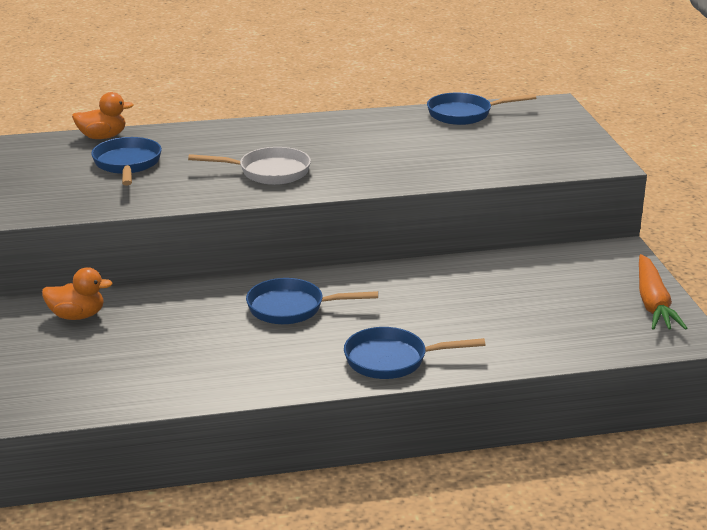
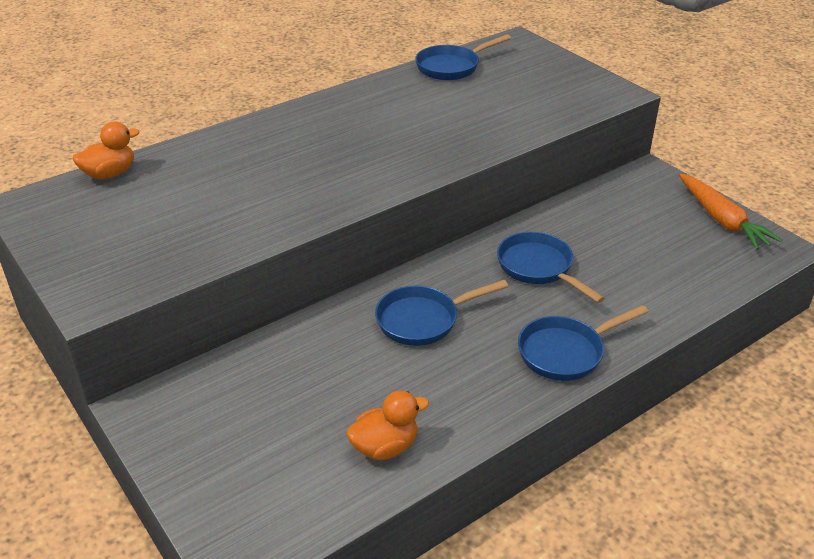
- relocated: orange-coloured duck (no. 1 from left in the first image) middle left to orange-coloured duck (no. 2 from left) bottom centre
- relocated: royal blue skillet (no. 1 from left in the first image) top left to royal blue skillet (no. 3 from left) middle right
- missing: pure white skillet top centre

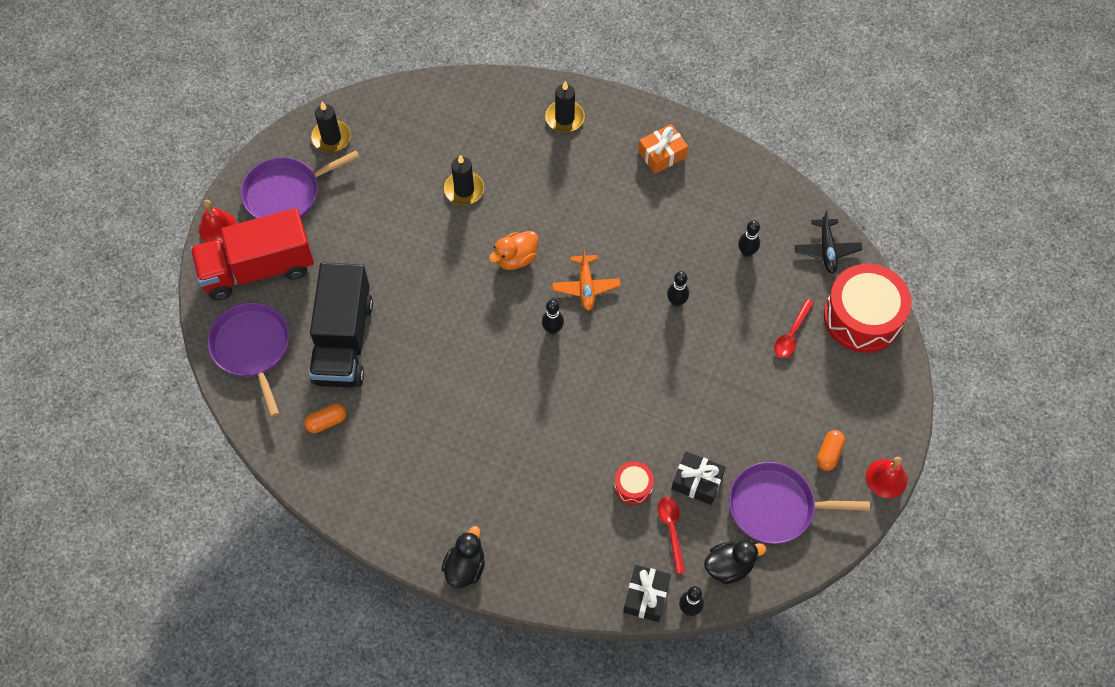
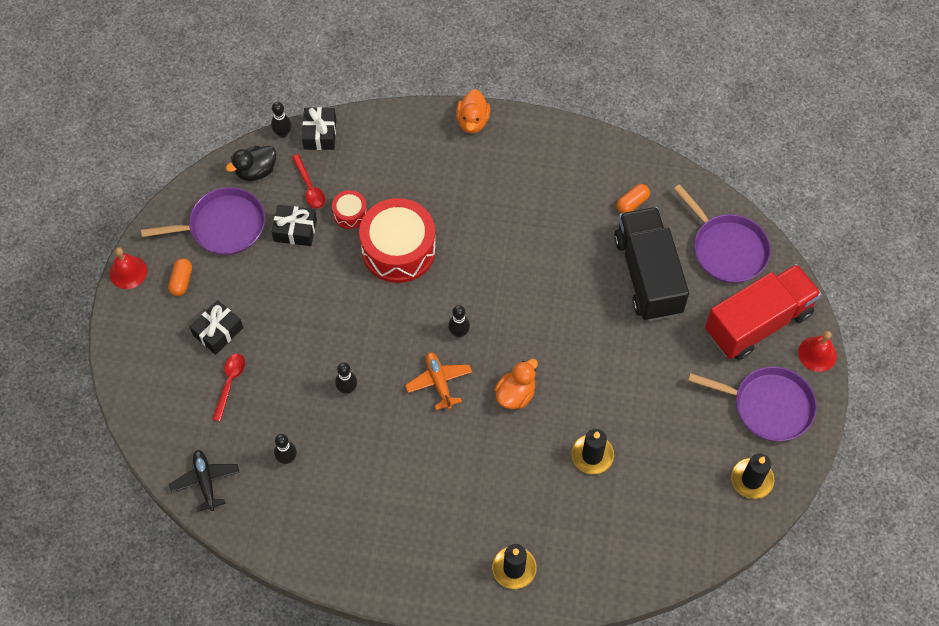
- appeared: black present (no. 1 from left) middle left
- relocated: crimson toy drum (no. 2 from left) middle right to centre
- colour: black duck (no. 1 from left) bottom centre to orange-coloured duck (no. 1 from left) top centre
- spun: purple skillet (no. 2 from left in the first image) top left = middle right 60 degrees clockwise
- missing: orange-coloured present top centre

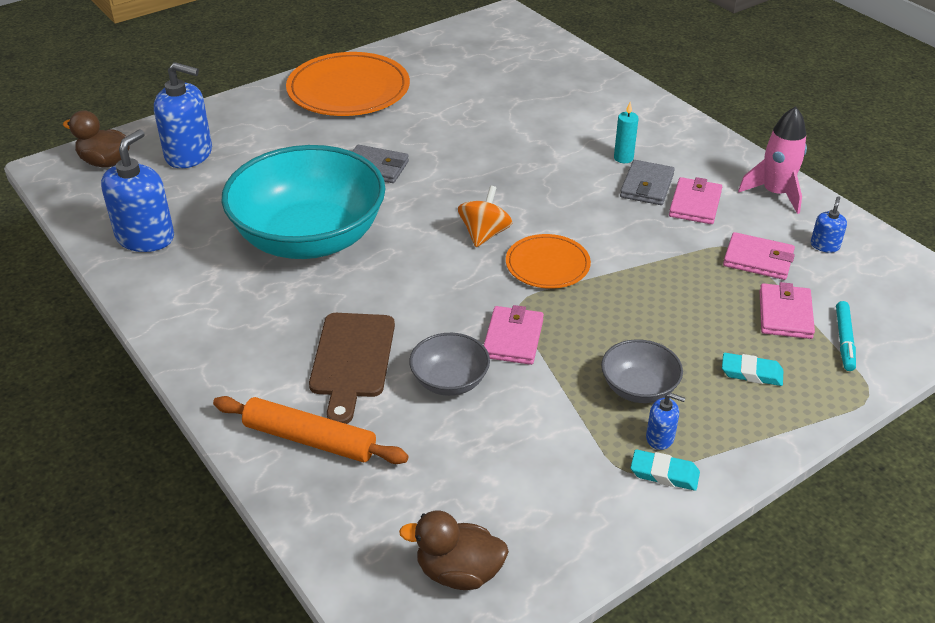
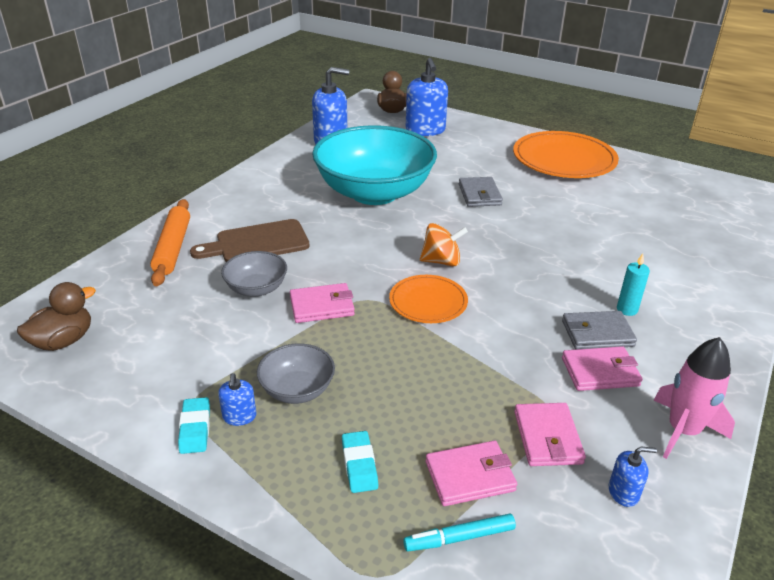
- spun: dark brown duck (no. 2 from left in the first image) bottom centre = middle left 60 degrees clockwise

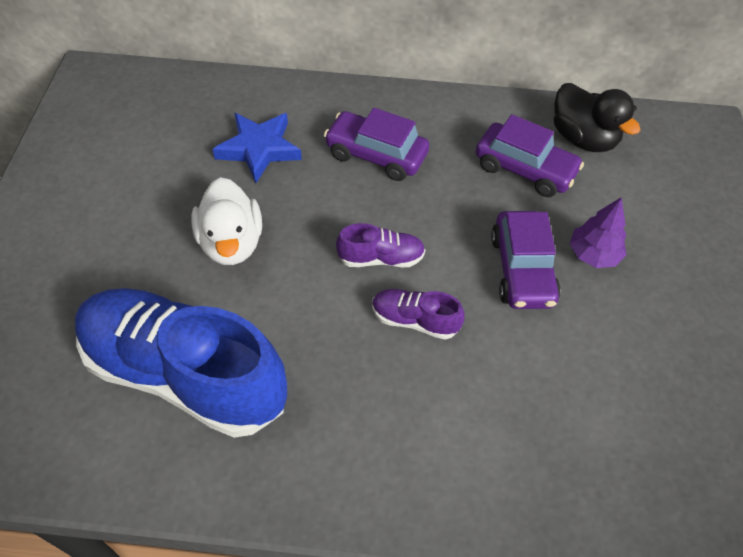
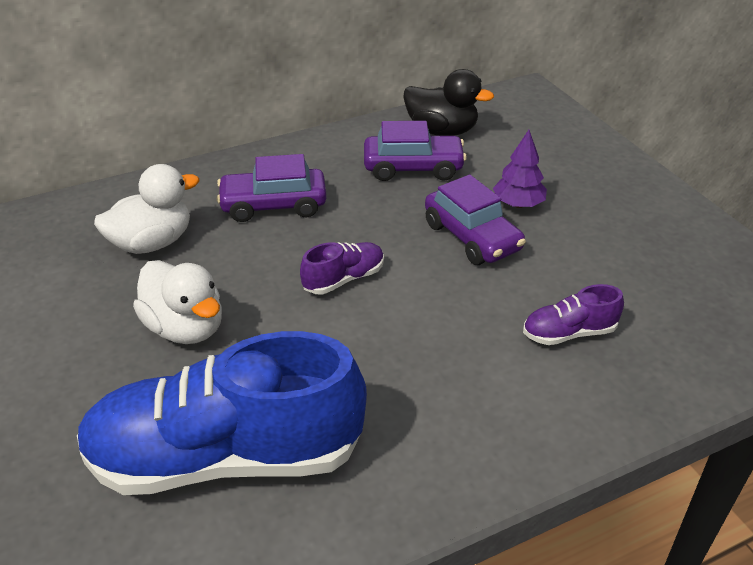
- exchanged: royal blue star top centre to pure white duck (no. 1 from left) middle left
- relocated: purple sneaker (no. 2 from left) centre to middle right

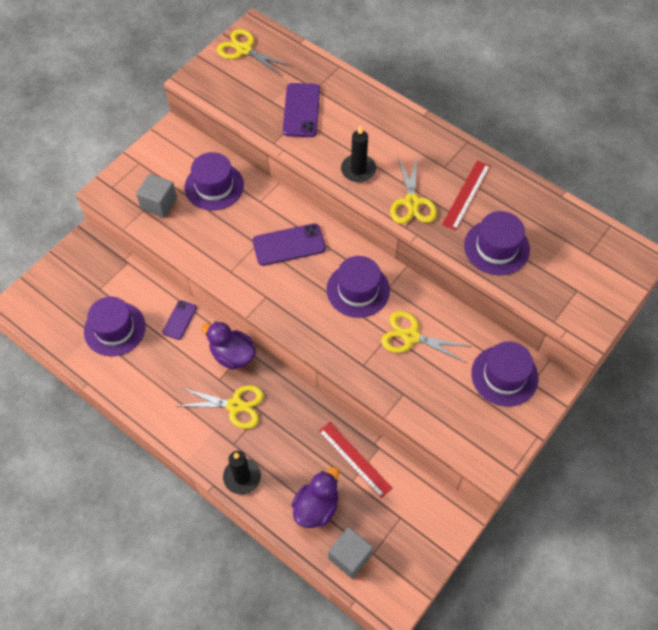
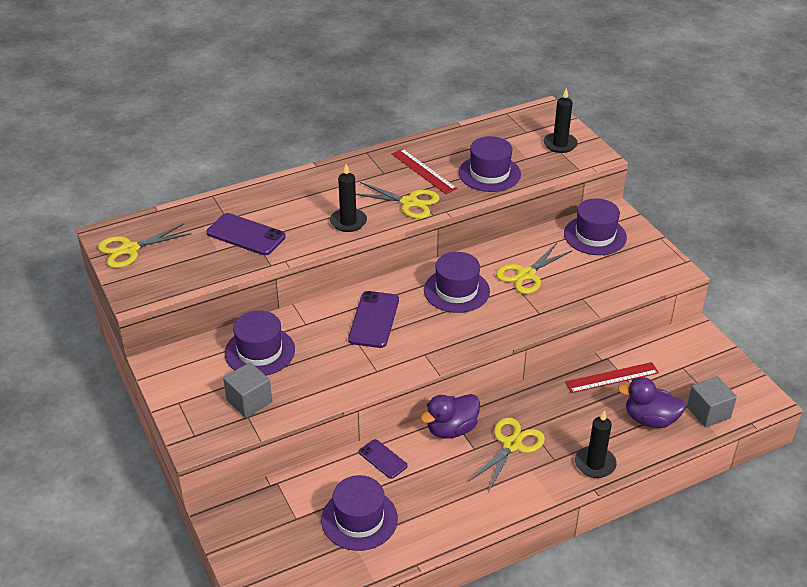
- appeared: black pillar candle (no. 2 from left) top right
- spun: purple duck (no. 2 from left) bottom centre = bottom right 45 degrees counterclockwise

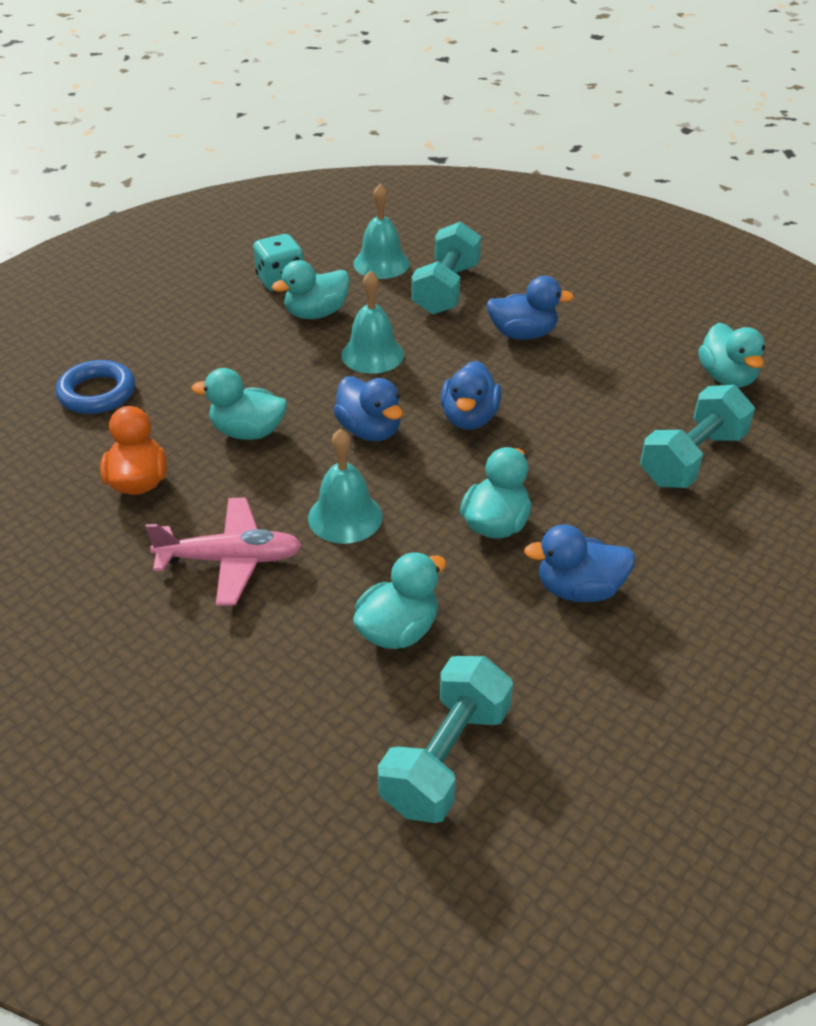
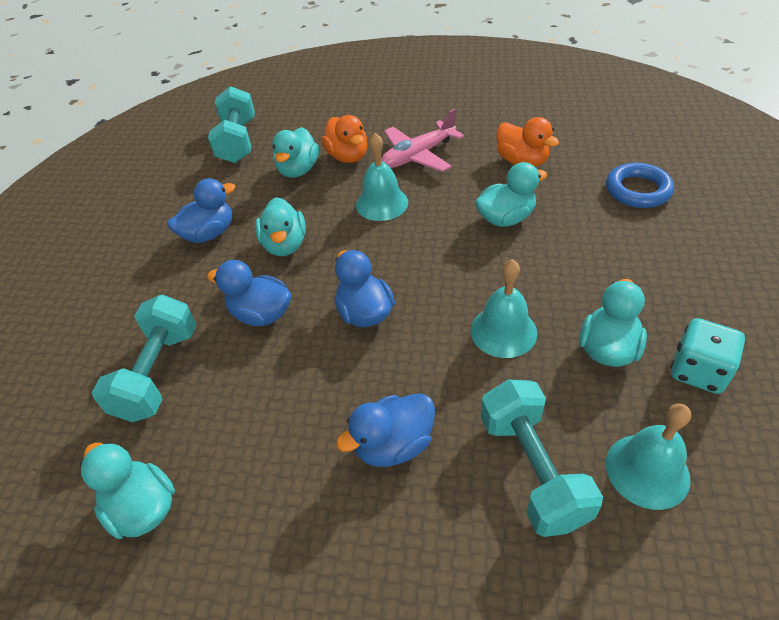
- relocated: royal blue duck (no. 1 from left in the first image) centre to royal blue duck (no. 2 from left) middle left
- appeared: orange-coloured duck (no. 1 from left) top centre

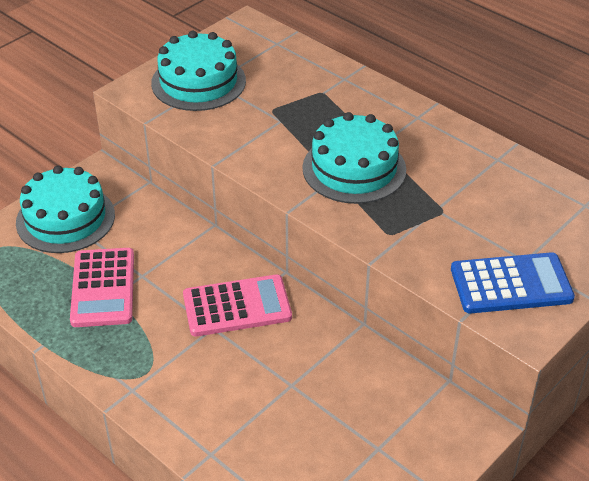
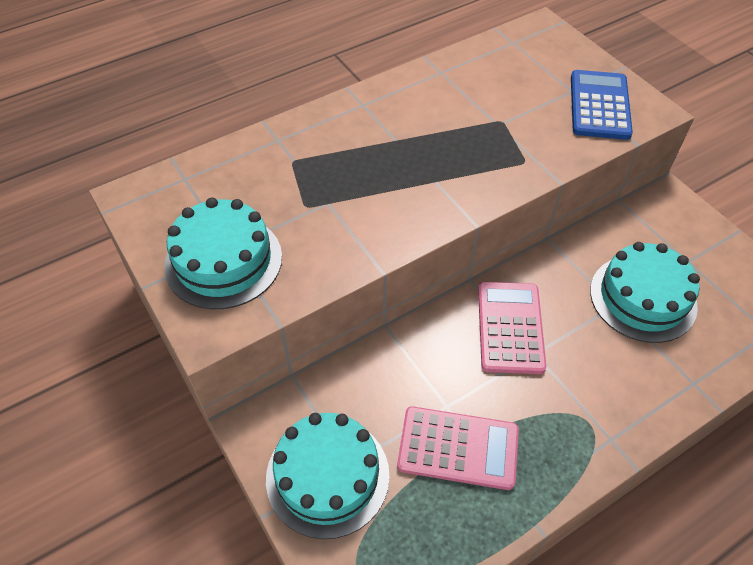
- relocated: turquoise gateau (no. 3 from left) top centre to middle right

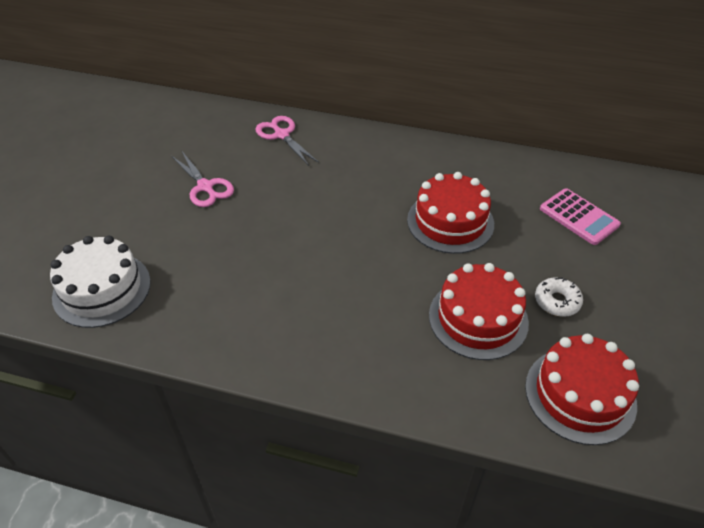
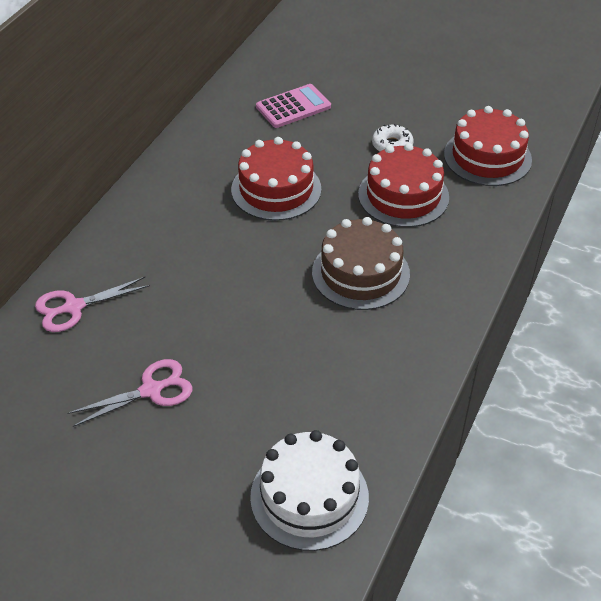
- appeared: dark brown gateau centre

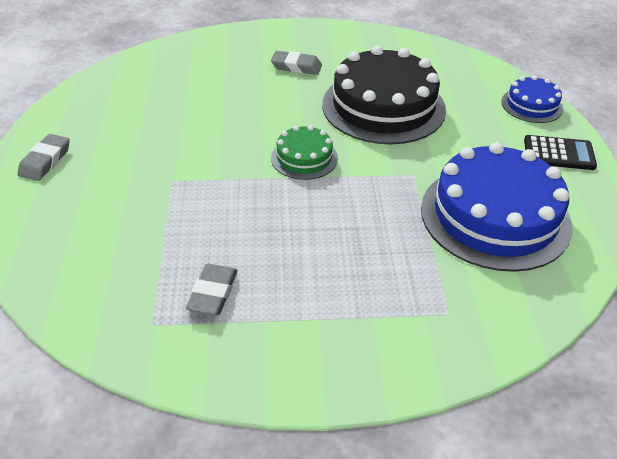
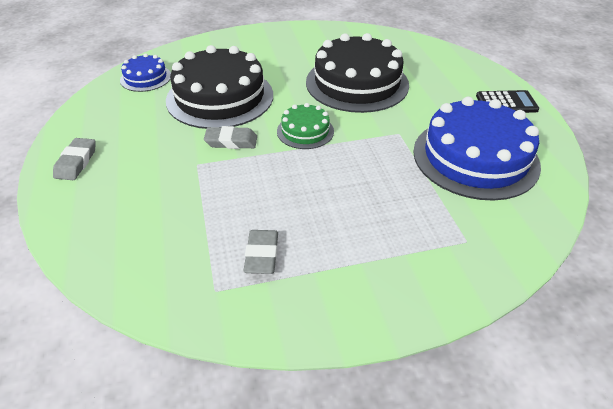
- relocated: royal blue gateau (no. 2 from left in the first image) top right to royal blue gateau (no. 1 from left) top left
- appeared: black gateau (no. 1 from left) top centre
- relocated: ash-grey gum eraser (no. 3 from left in the first image) top centre to ash-grey gum eraser (no. 2 from left) centre

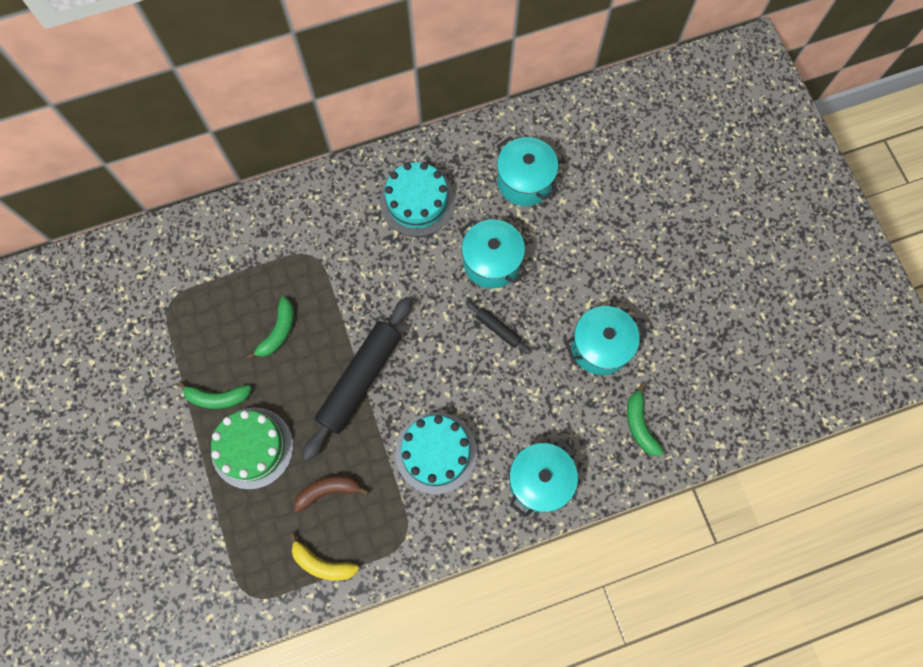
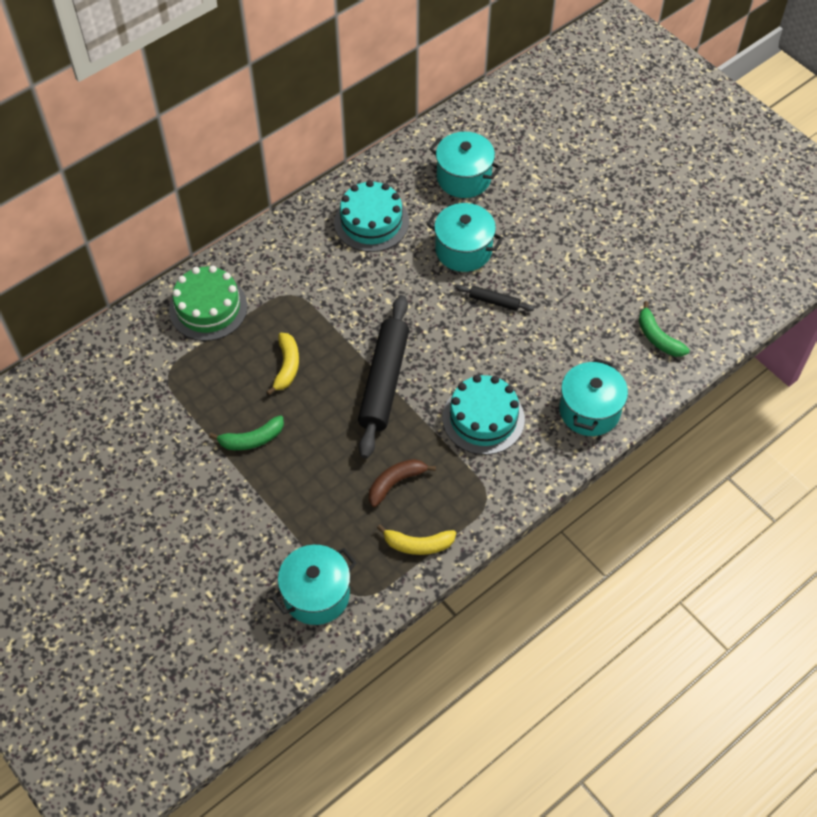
- relocated: green gateau bottom left to middle left
- colour: green toy banana (no. 2 from left) middle left to golden toy banana (no. 1 from left) centre
- relocated: turquoise cooking pot (no. 4 from left in the first image) centre to turquoise cooking pot (no. 1 from left) bottom centre

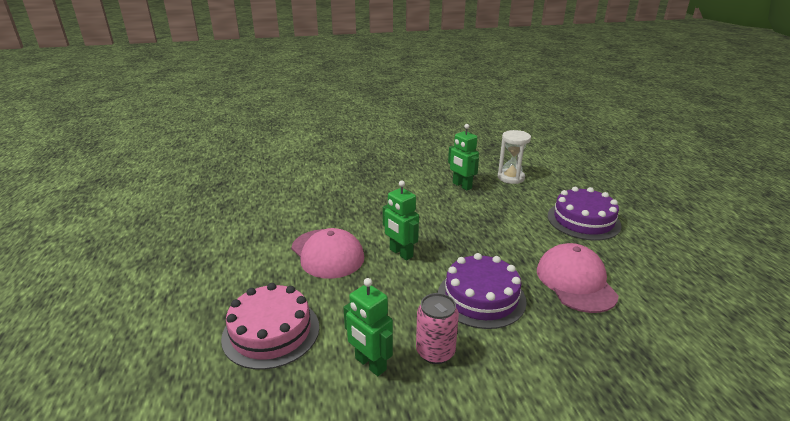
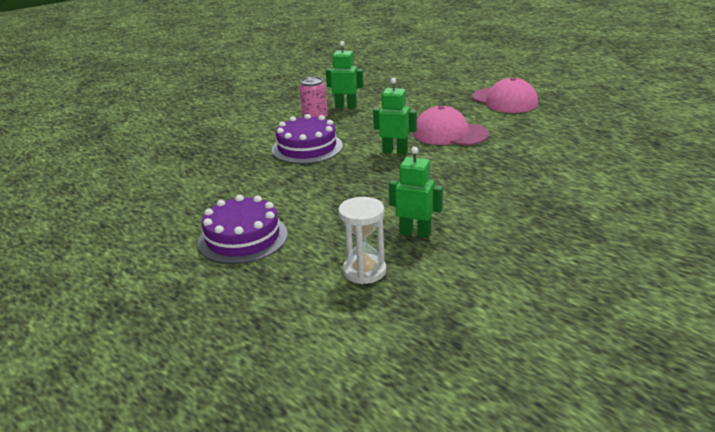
- relocated: rosy peaked cap (no. 2 from left) middle right to top right
- missing: rosy gateau bottom centre

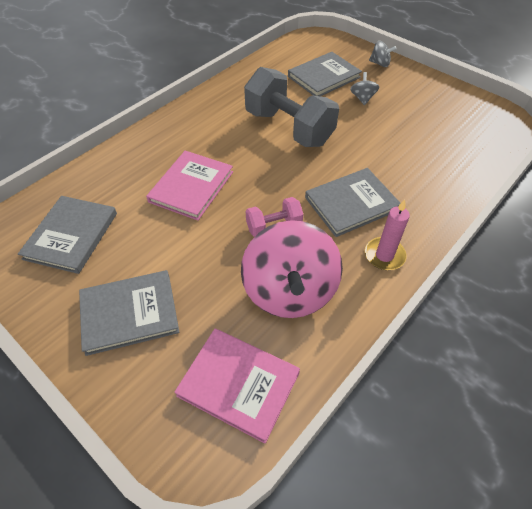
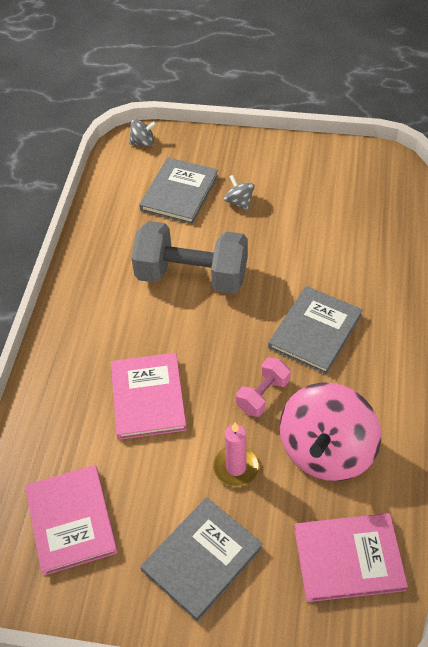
- colour: ash-grey hardcover (no. 1 from left) middle left to rosy hardcover (no. 1 from left) bottom left
- relocated: ash-grey toy top (no. 2 from left in the first image) top right to ash-grey toy top (no. 1 from left) top left
- relocated: rosy pillar candle middle right to bottom centre
- spun: rosy toy top centre = middle right 60 degrees clockwise

